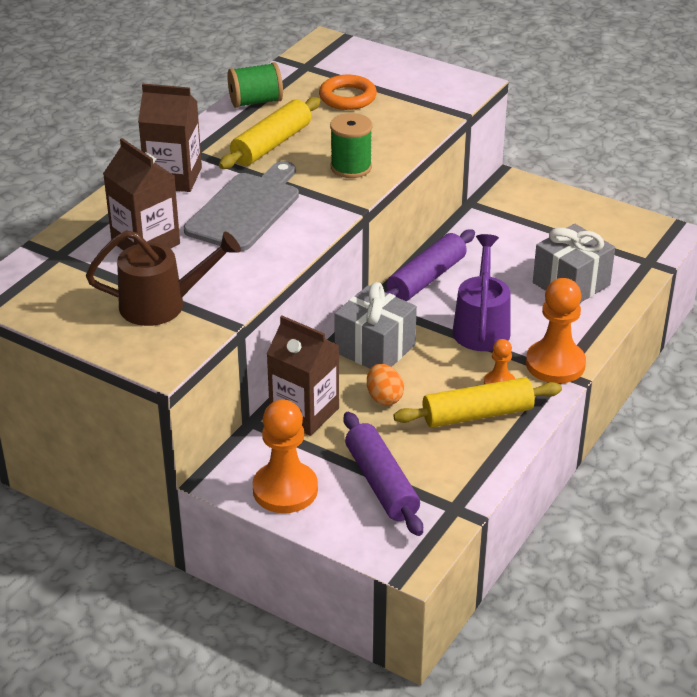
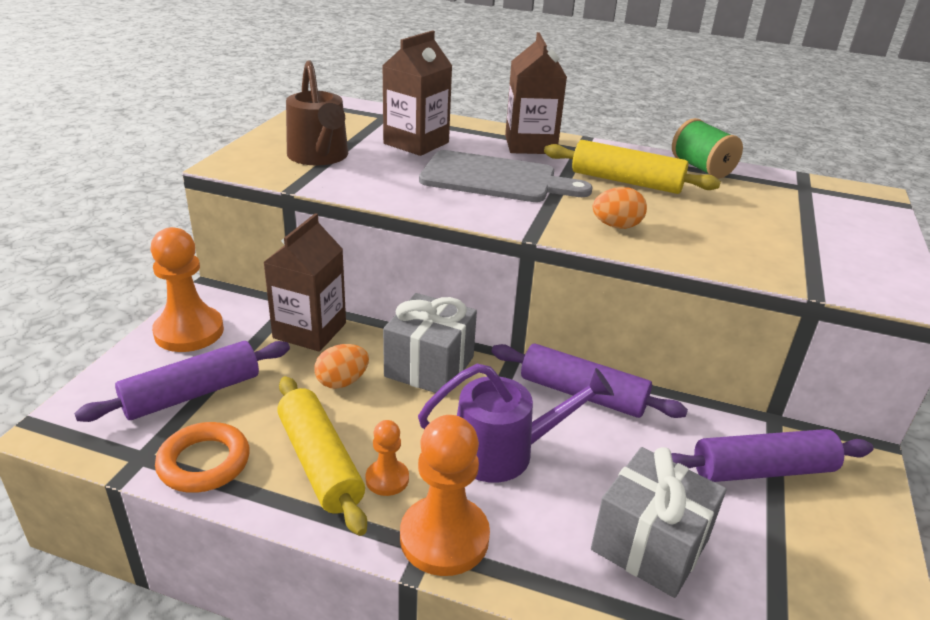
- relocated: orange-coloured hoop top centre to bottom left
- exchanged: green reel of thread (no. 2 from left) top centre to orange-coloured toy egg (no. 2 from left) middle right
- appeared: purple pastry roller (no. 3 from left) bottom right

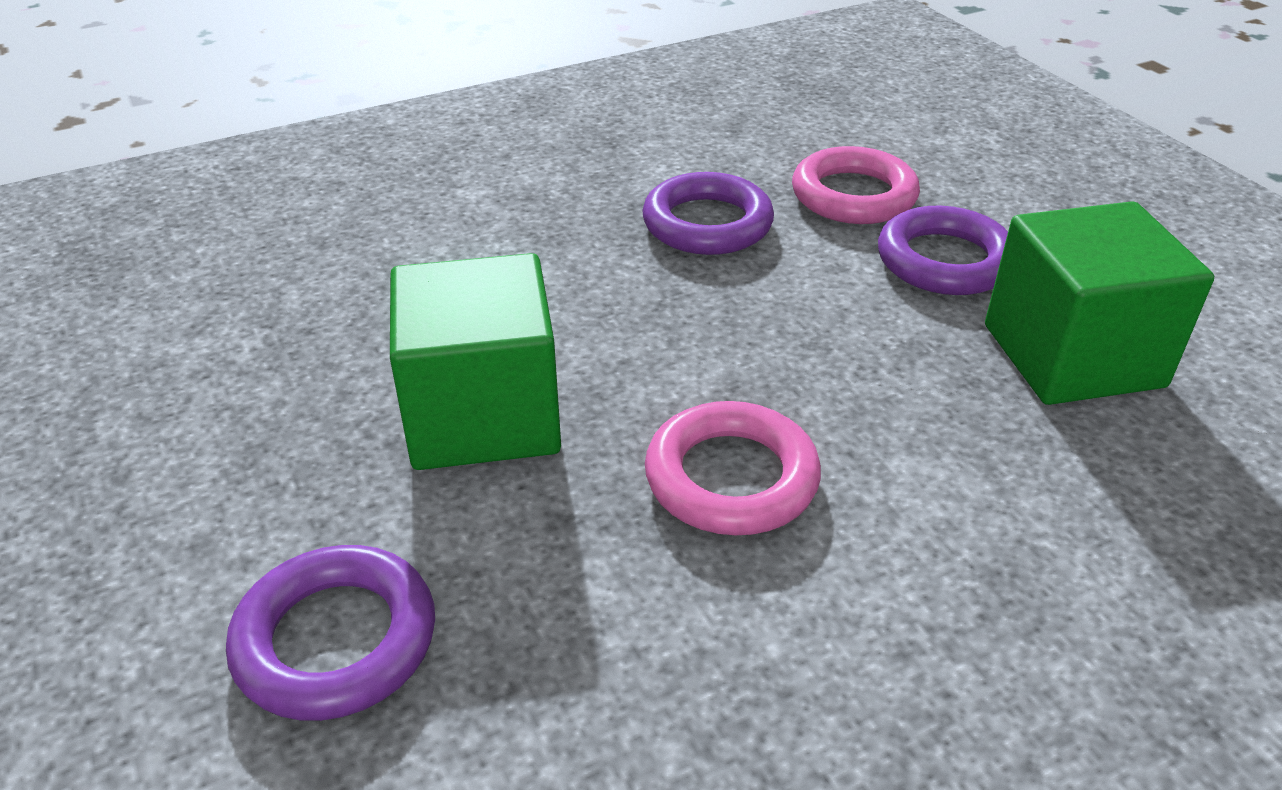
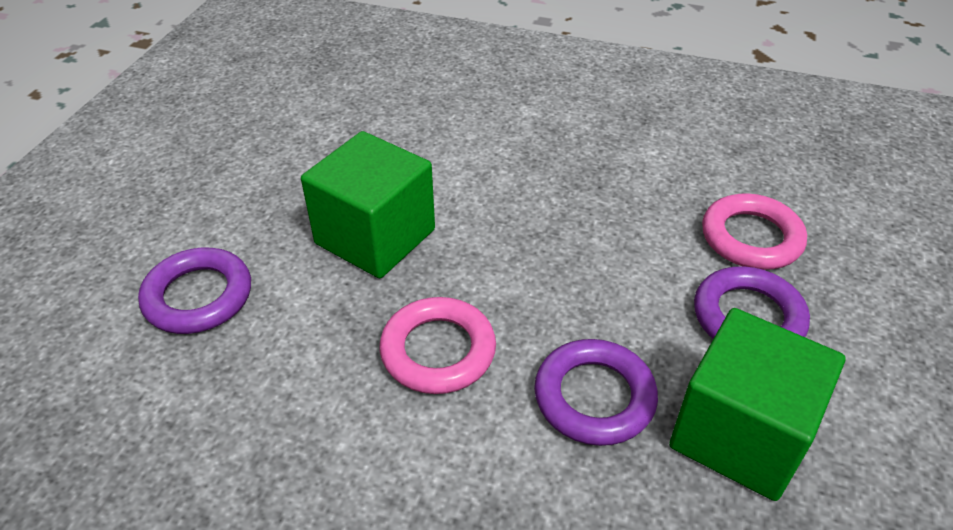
- relocated: purple hoop (no. 2 from left) top centre to bottom centre

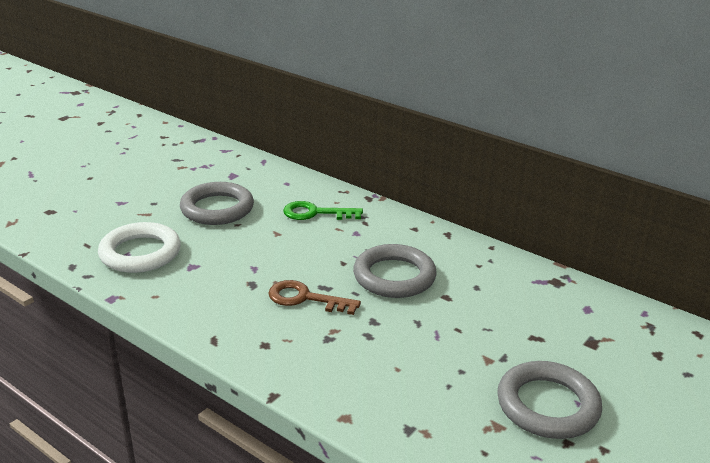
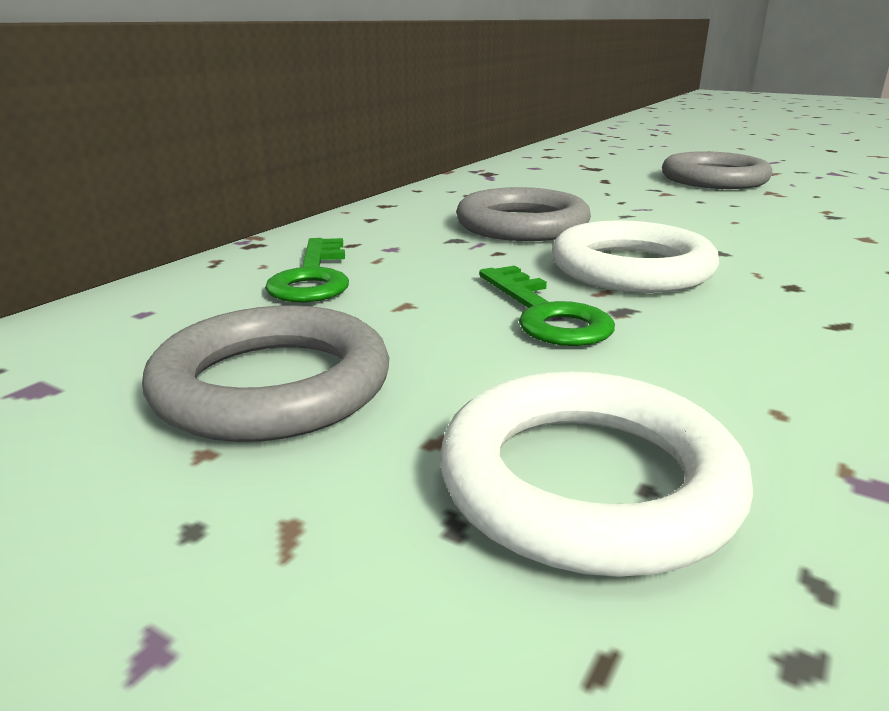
- appeared: green key (no. 2 from left) centre
- exchanged: dark brown key centre to pure white hoop (no. 2 from left) middle right

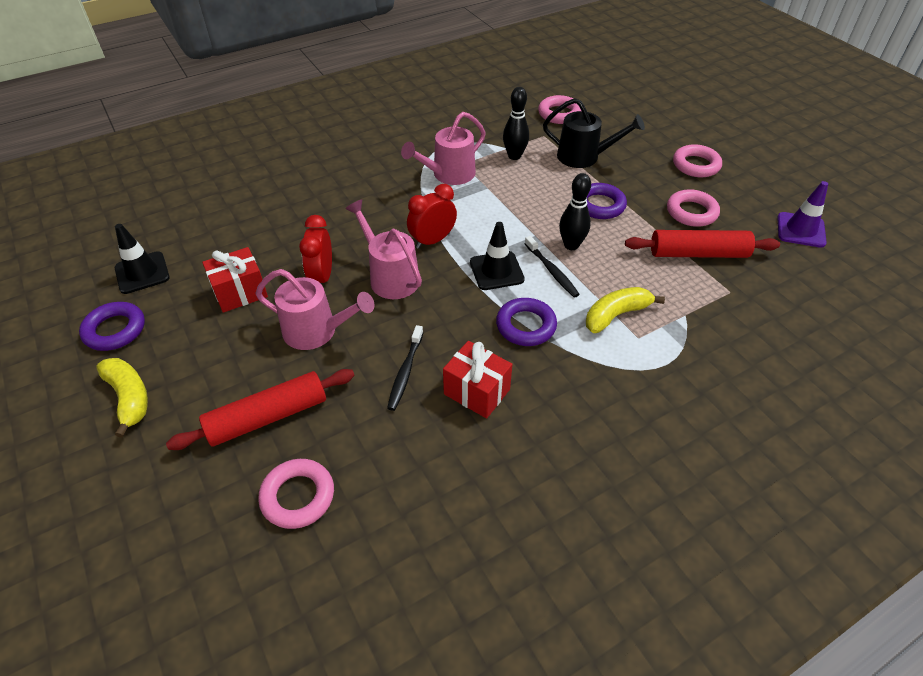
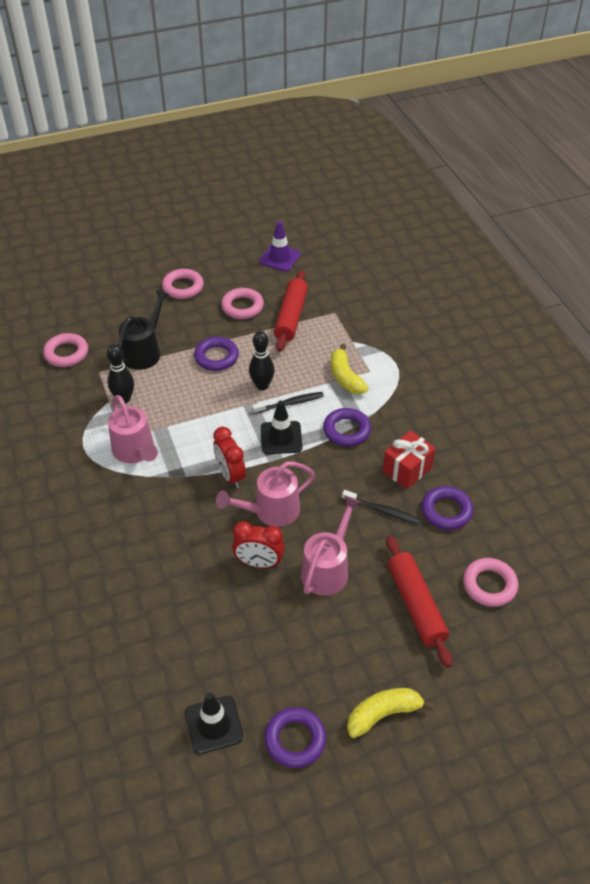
- appeared: purple hoop (no. 4 from left) middle right
- missing: crimson present (no. 1 from left) middle left

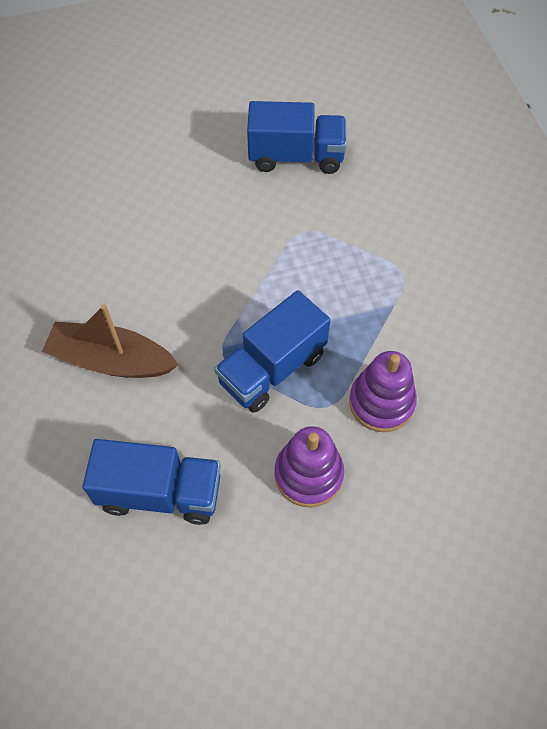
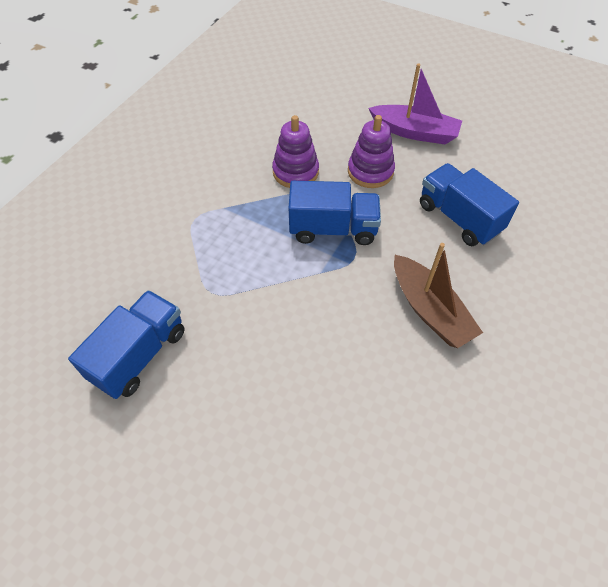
- spun: royal blue toy truck (no. 3 from left in the first image) top centre = middle left 75 degrees clockwise
- appeared: purple sailboat top right

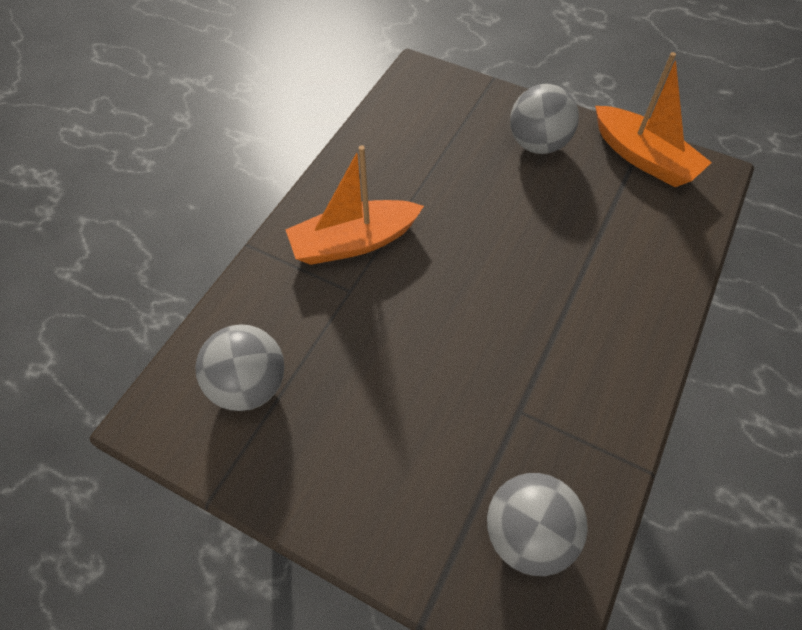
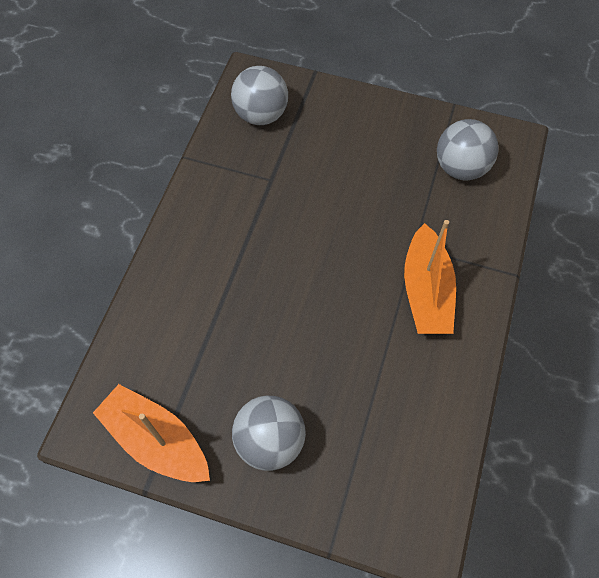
- spun: orange-coloured sailboat (no. 1 from left in the first image) top centre = middle right 120 degrees clockwise

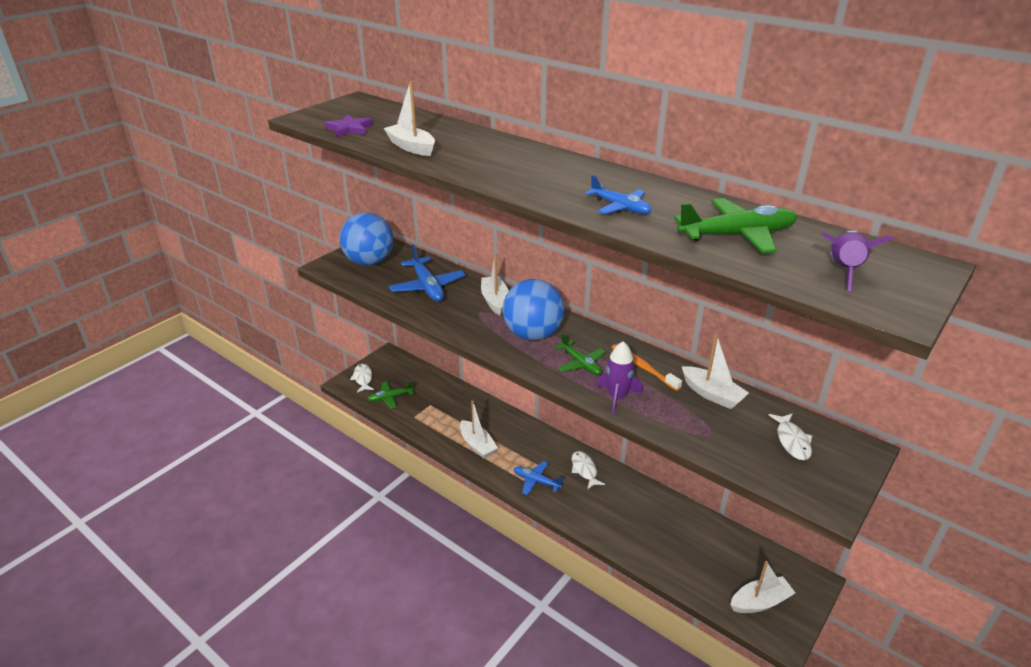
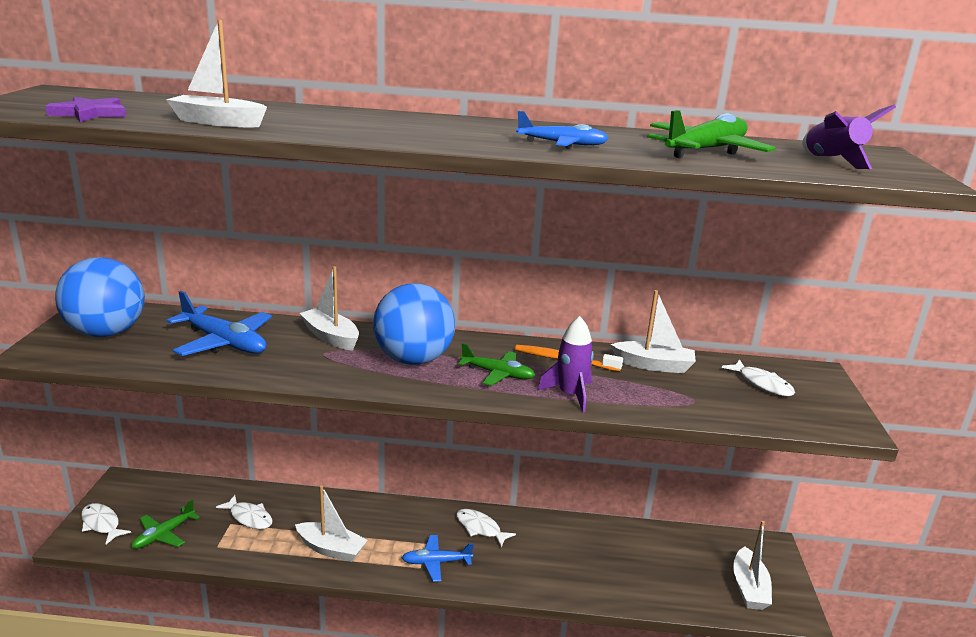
- appeared: pure white fish (no. 2 from left) bottom left
- spun: pure white sailboat (no. 5 from left) bottom right = bottom right 150 degrees clockwise

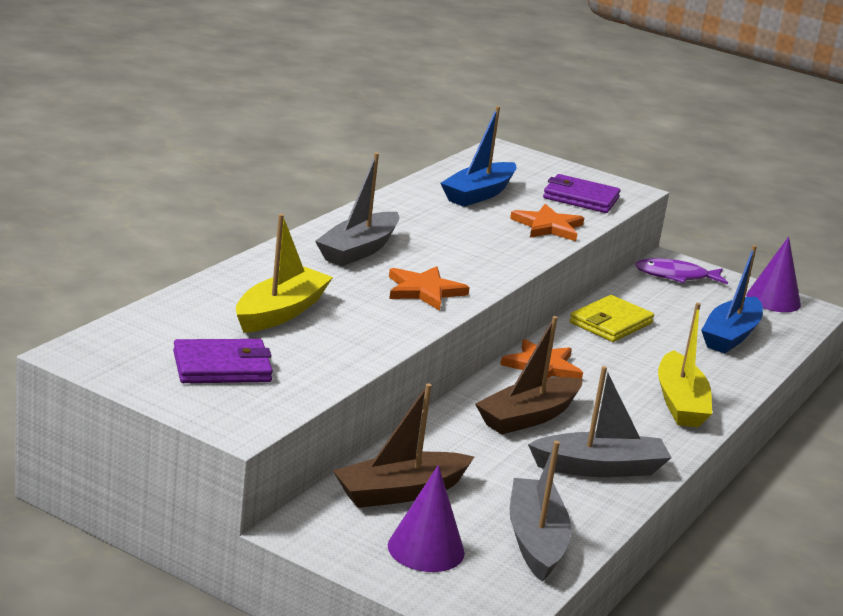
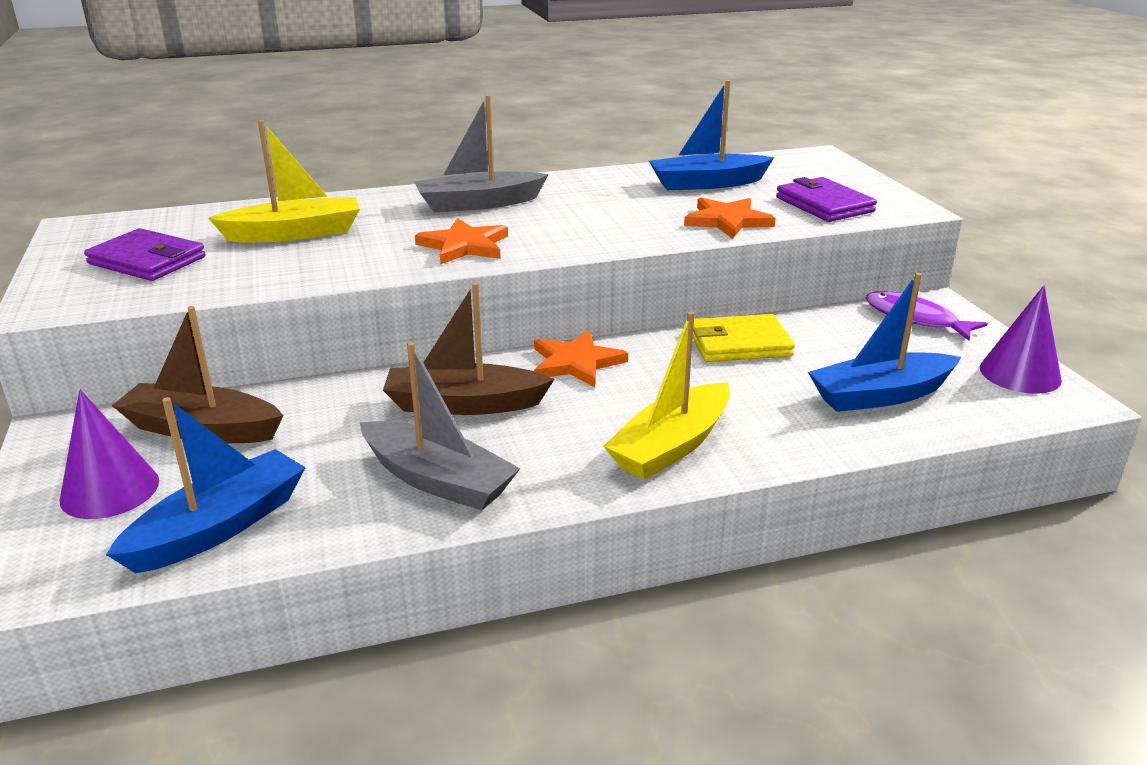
- colour: ash-grey sailboat (no. 2 from left) bottom centre to royal blue sailboat (no. 1 from left) middle left

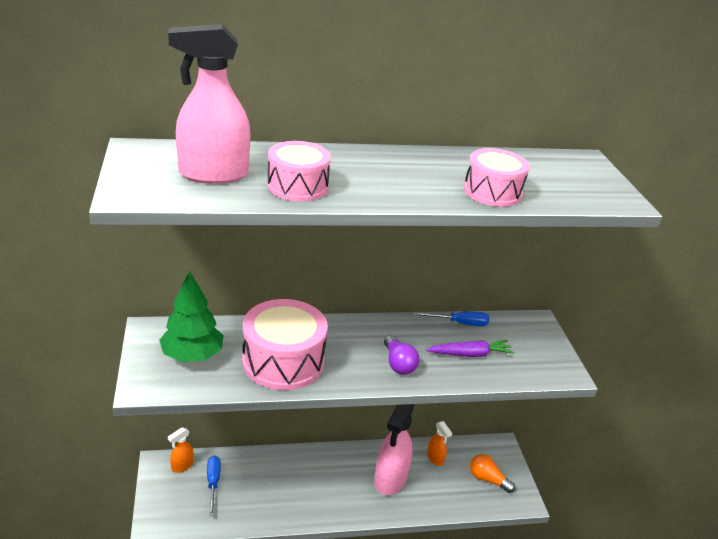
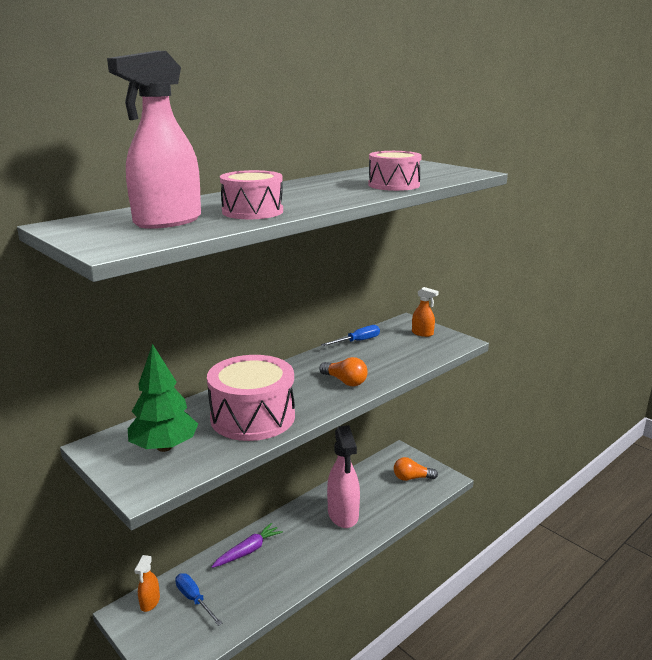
- relocated: purple carrot centre to bottom centre
- colour: purple lightbulb centre to orange-coloured lightbulb (no. 1 from left) centre
- relocated: orange-coloured sprayer (no. 2 from left) bottom centre to centre

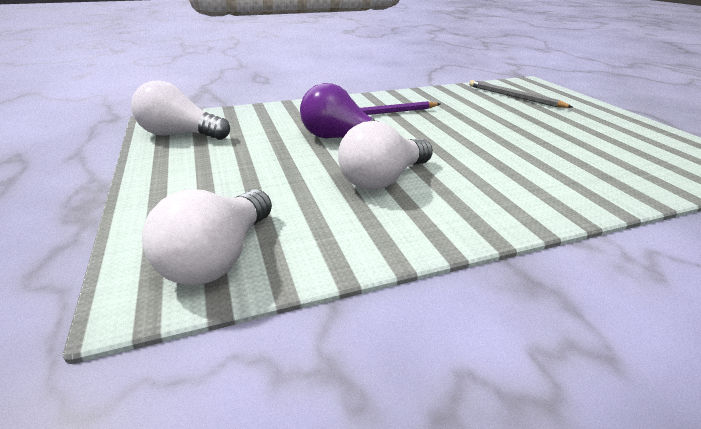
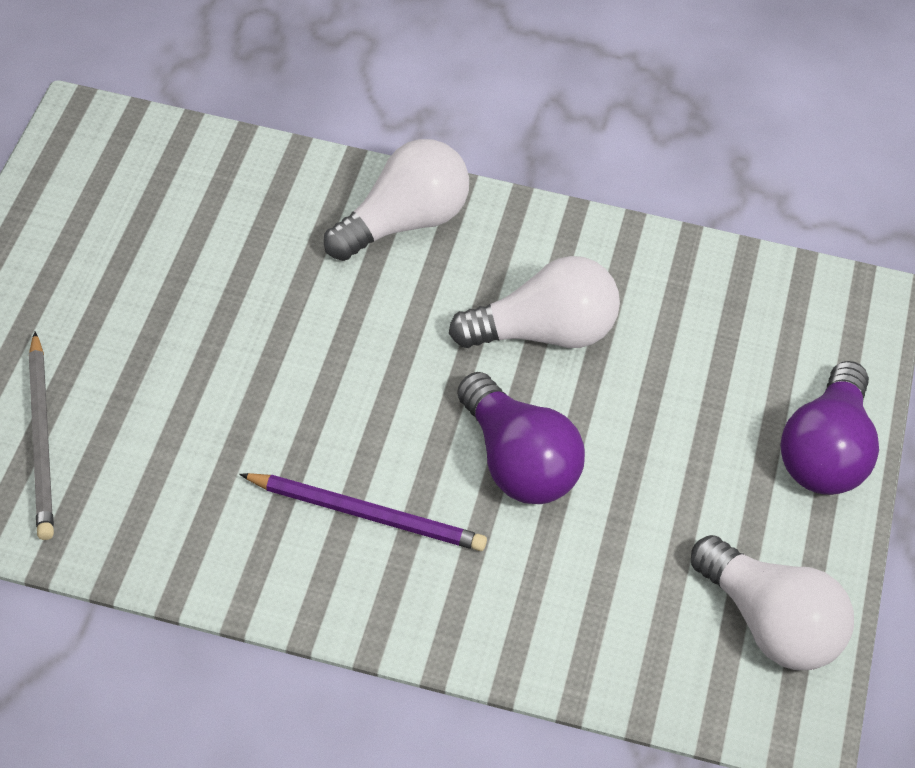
- relocated: pure white lightbulb (no. 2 from left in the first image) middle left to pure white lightbulb (no. 1 from left) top centre
- appeared: purple lightbulb (no. 2 from left) middle right

